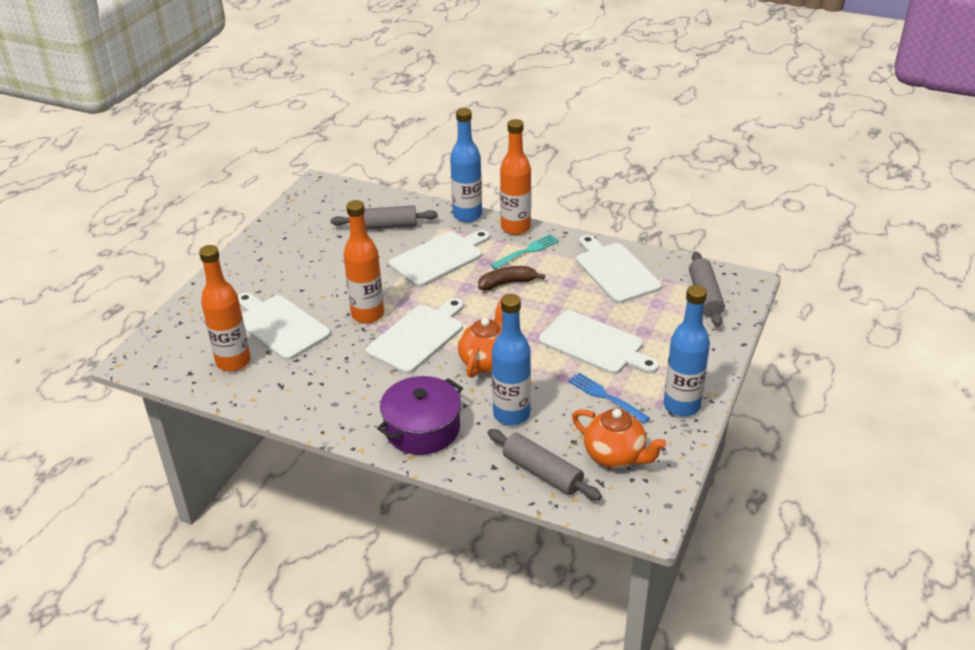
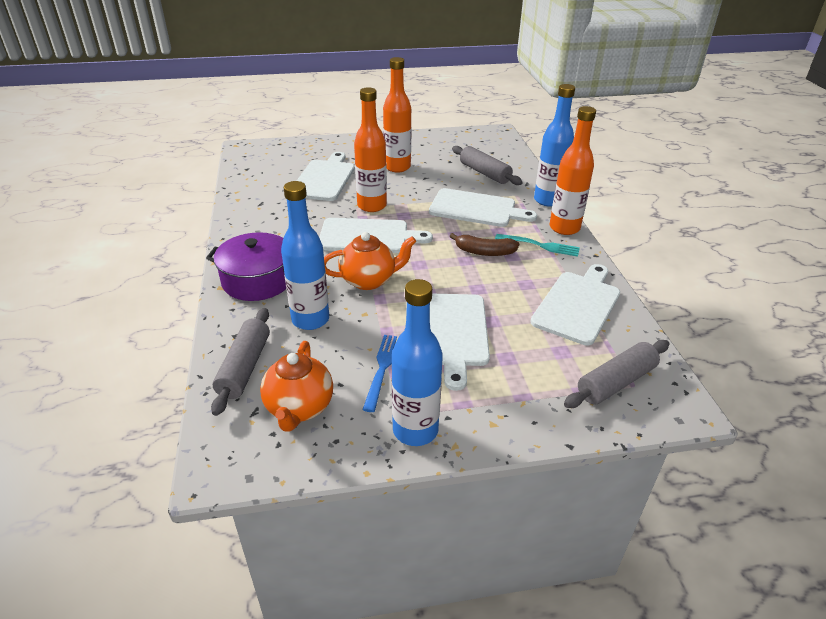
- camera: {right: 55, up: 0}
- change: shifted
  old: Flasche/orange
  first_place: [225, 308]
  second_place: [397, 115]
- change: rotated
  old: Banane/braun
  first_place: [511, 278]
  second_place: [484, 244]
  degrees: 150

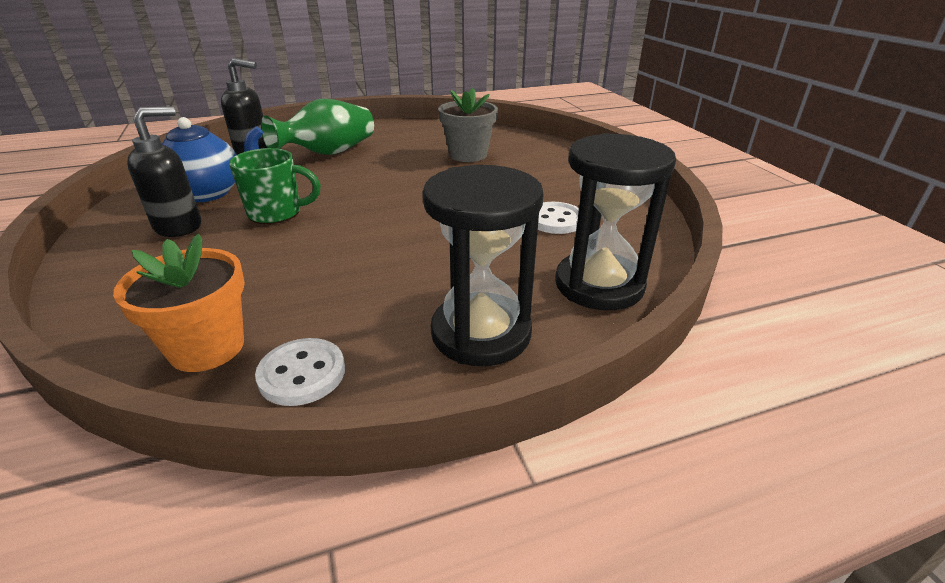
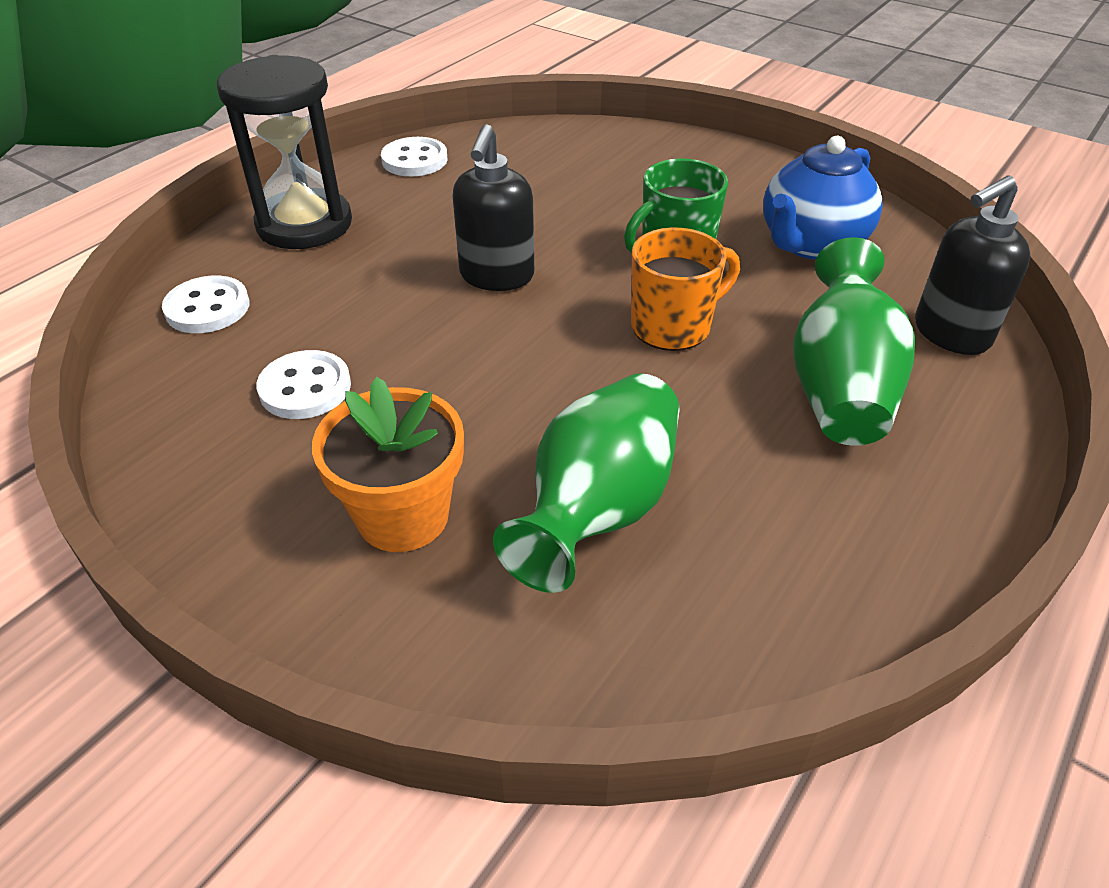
- camera: {right: 145, up: 10}
- change: swapped
  old: Blumentopf/grau
  new: Vase/grün
  first_place: [468, 125]
  second_place: [586, 483]
- change: shifted
  old: Seifenspender/schwarz
  first_place: [164, 171]
  second_place: [493, 207]
- change: swapped
  old: Sanduhr/schwarz
  new: Knopf/weiß
  first_place: [615, 221]
  second_place: [205, 304]
- change: shifted
  old: Blumentopf/orange
  first_place: [179, 303]
  second_place: [388, 464]
- change: new
  new: Tasse/orange
  second_place: [685, 289]

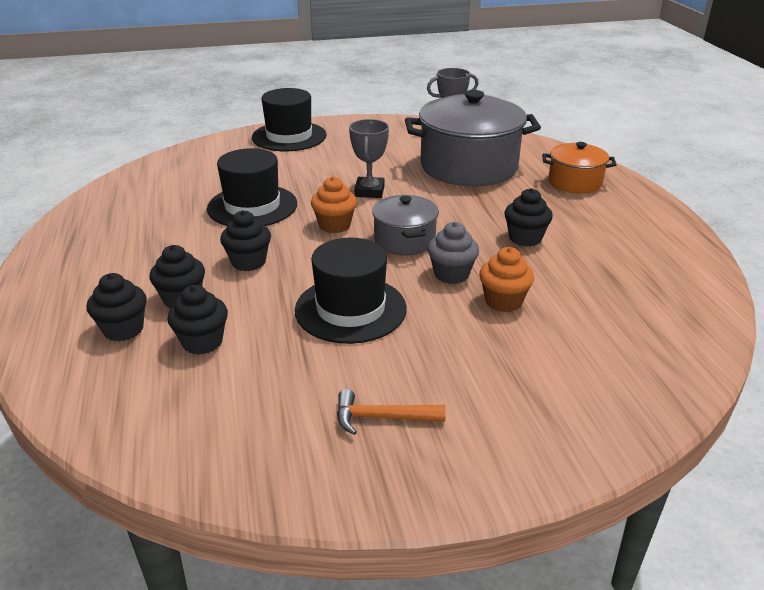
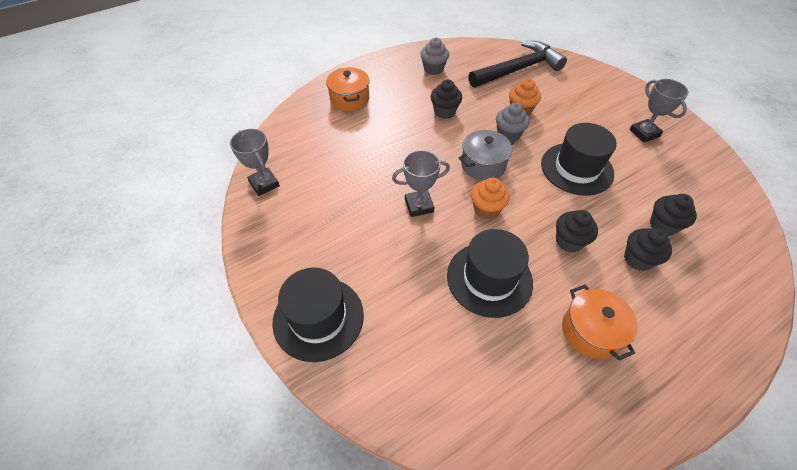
- camera: {right: -110, up: 20}
- change: gone
  old: Kochtopf/grau
  first_place: [473, 138]
- change: gone
  old: Muffin/schwarz
  first_place: [117, 307]
- change: swapped
  old: Hammer/orange
  new: Pokal/grau
  first_place: [391, 412]
  second_place: [659, 111]
- change: new
  new: Muffin/grau
  second_place: [434, 56]
- change: new
  new: Hammer/schwarz
  second_place: [517, 64]
- change: new
  new: Kochtopf/orange
  second_place: [600, 322]

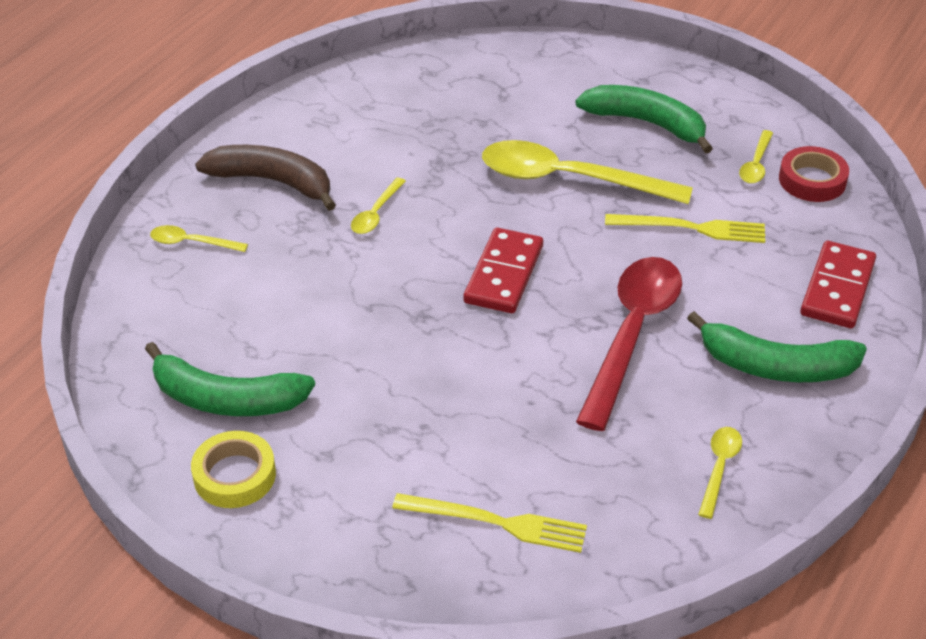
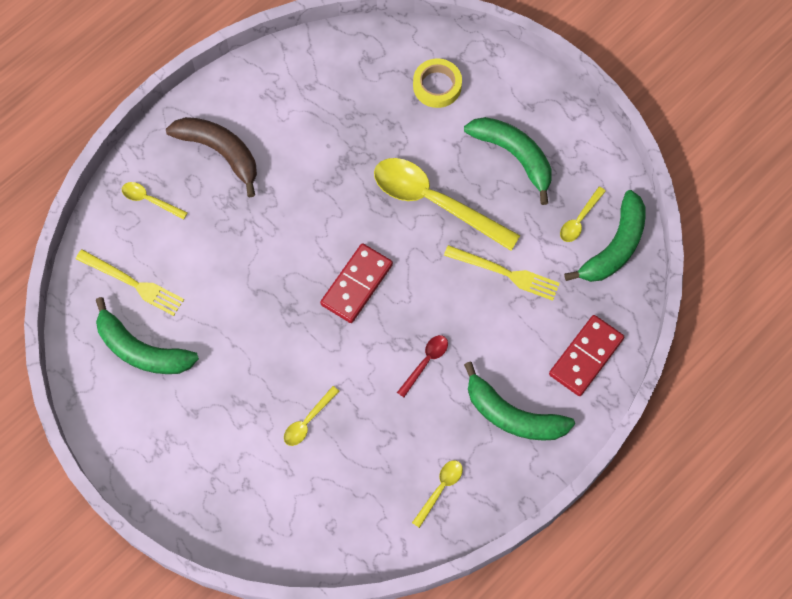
- camera: {right: 15, up: 25}
- change: swapped
  old: Klebeband/rot
  new: Banane/grün
  first_place: [814, 174]
  second_place: [605, 236]
- change: shifted
  old: Löffel/gelb
  first_place: [378, 206]
  second_place: [312, 416]
- change: scaled
  old: Löffel/rot
  first_place: [629, 344]
  second_place: [422, 366]
  factor: 0.45
- change: shifted
  old: Klebeband/gelb
  first_place: [233, 469]
  second_place: [437, 83]
- change: shifted
  old: Gabel/gelb
  first_place: [489, 523]
  second_place: [130, 282]

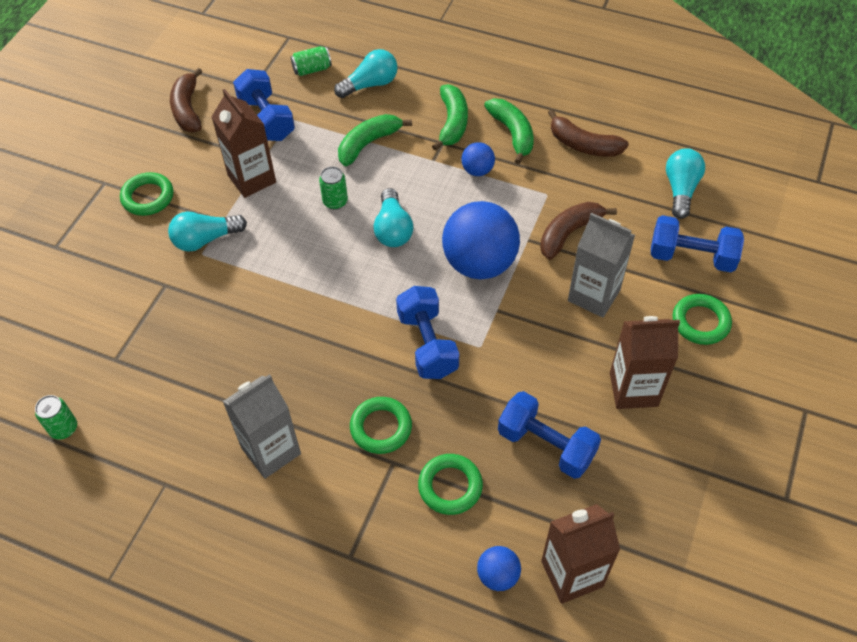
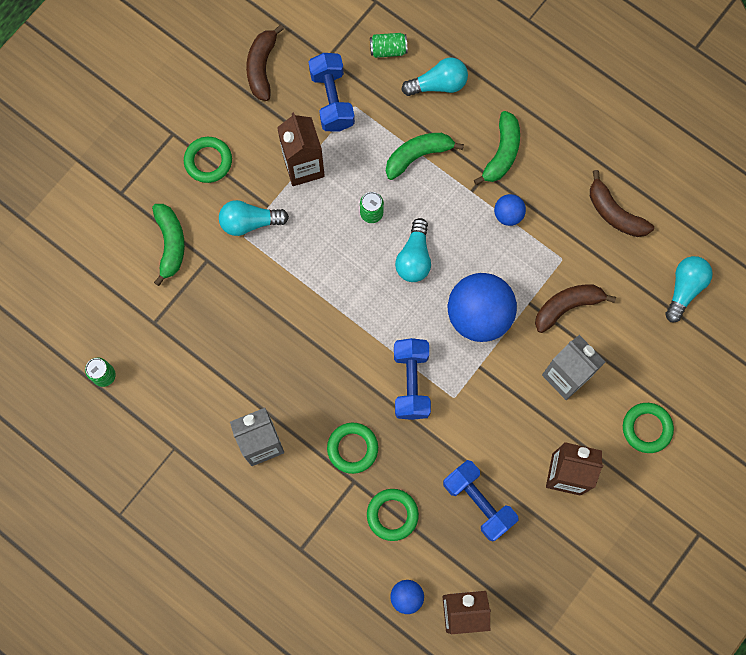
- camera: {right: 15, up: 20}
- change: shifted
  old: Banane/grün
  first_place: [509, 131]
  second_place: [168, 245]
- change: gone
  old: Hantel/blau
  first_place: [697, 243]

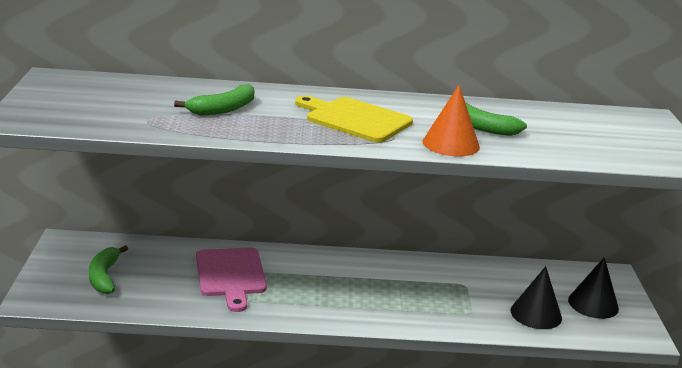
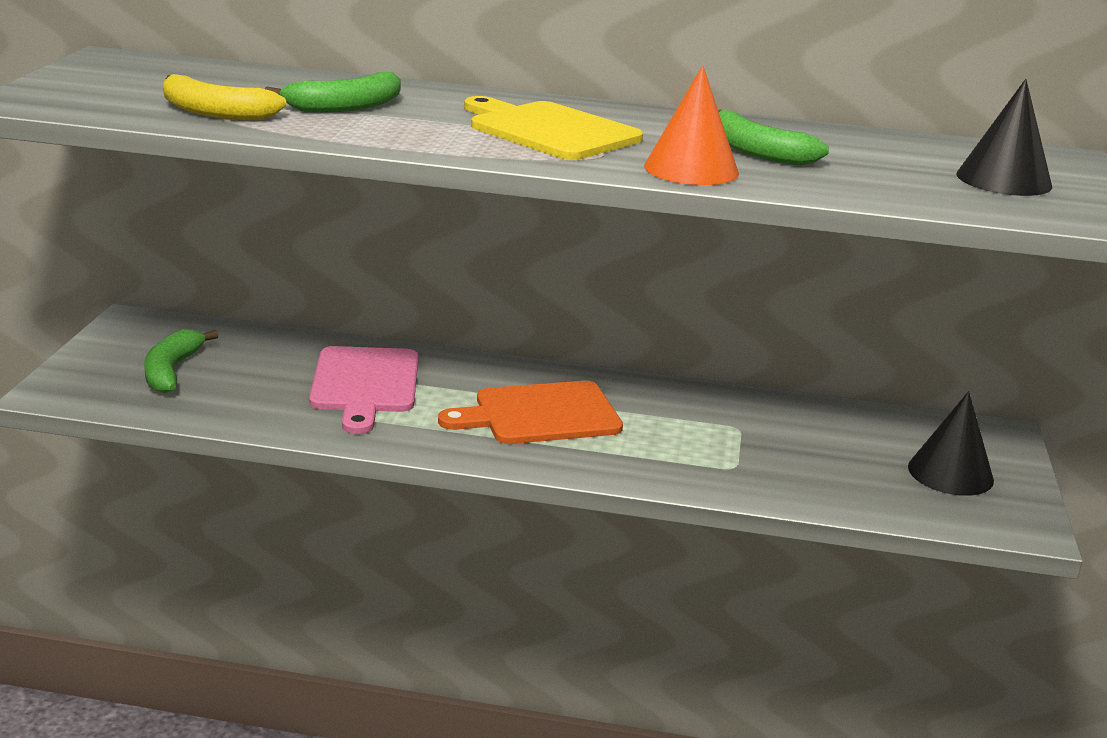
- camera: {right: 10, up: 0}
- change: shifted
  old: Kegel/schwarz
  first_place: [536, 297]
  second_place: [1004, 137]
- change: new
  new: Banane/gelb
  second_place: [224, 97]
- change: new
  new: Schneidebrett/orange
  second_place: [530, 412]

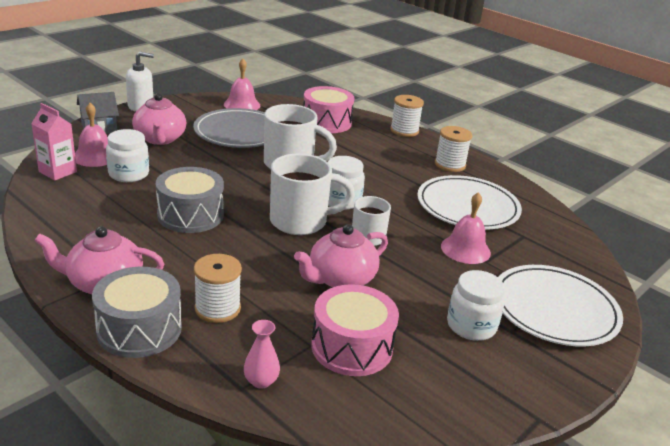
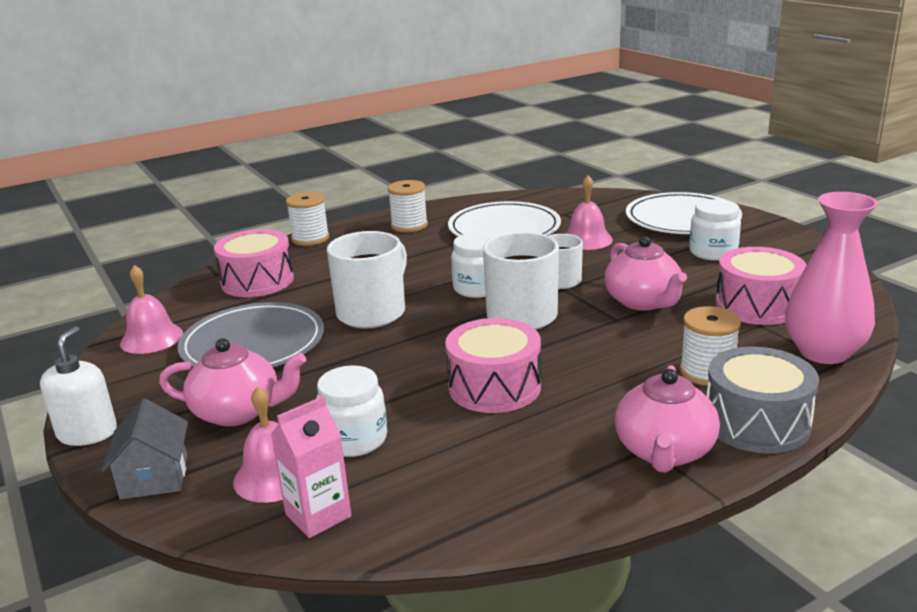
- camera: {right: -70, up: -5}
- change: repainted
  old: Trommel/grau
  new: Trommel/rosa
  first_place: [190, 200]
  second_place: [493, 365]
- change: scaled
  old: Vase/rosa
  first_place: [262, 354]
  second_place: [831, 278]
  factor: 2.23

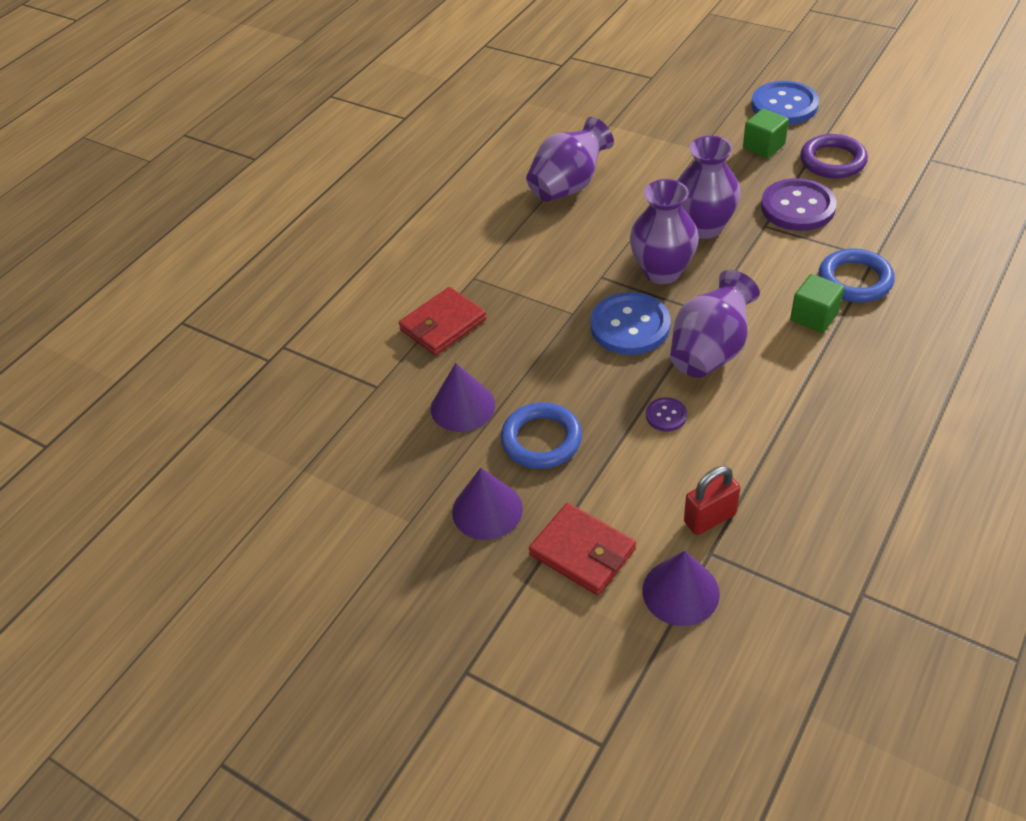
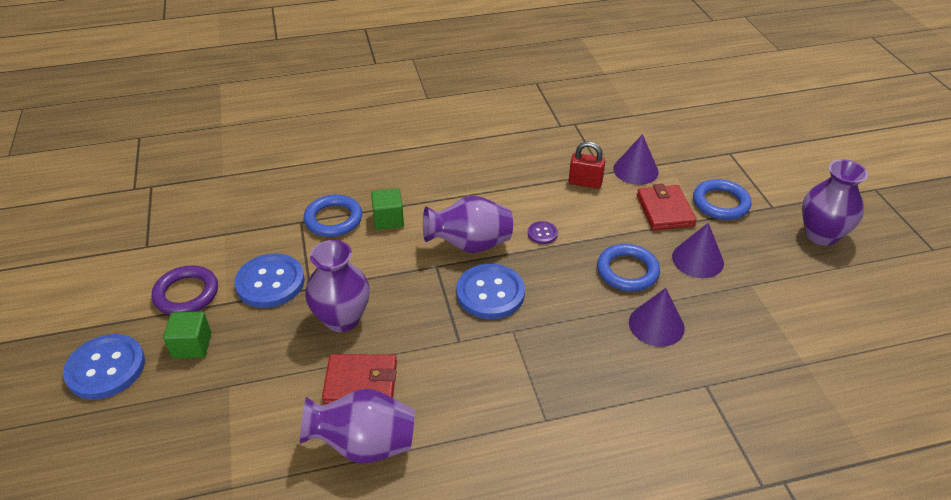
- camera: {right: -140, up: -5}
- change: repainted
  old: Knopf/lila
  new: Knopf/blau
  first_place: [799, 204]
  second_place: [269, 280]
- change: shifted
  old: Vase/lila
  first_place: [664, 231]
  second_place: [835, 202]
- change: shifted
  old: Geldbörse/rot
  first_place: [443, 321]
  second_place: [359, 379]
- change: new
  new: Ring/blau
  second_place: [722, 199]

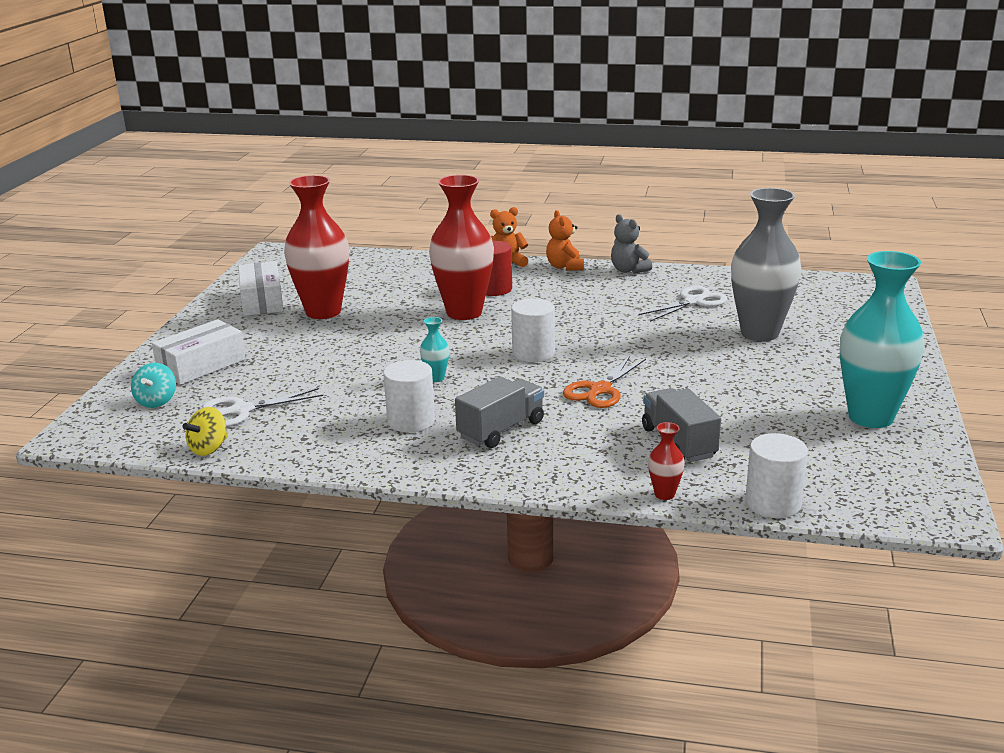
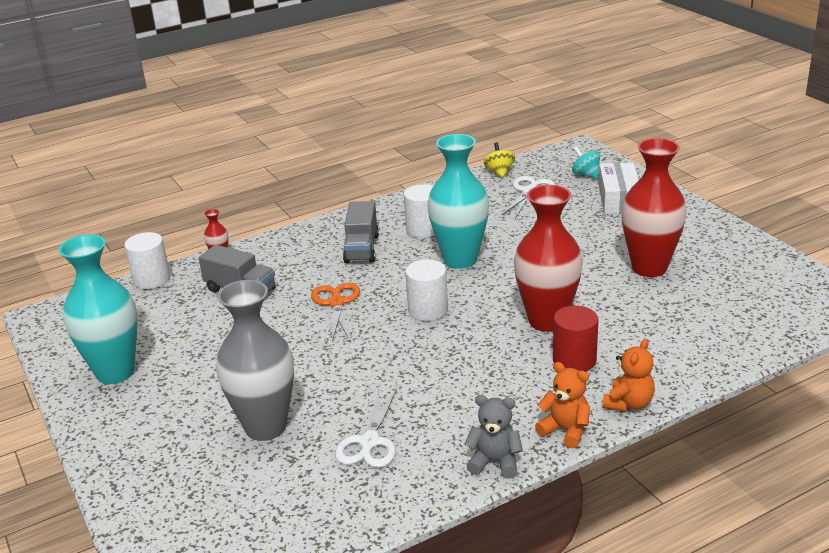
- camera: {right: 140, up: 5}
- change: gone
  old: Schachtel/weiß
  first_place: [261, 288]
- change: scaled
  old: Vase/türkis
  first_place: [434, 349]
  second_place: [458, 201]
  factor: 2.44

